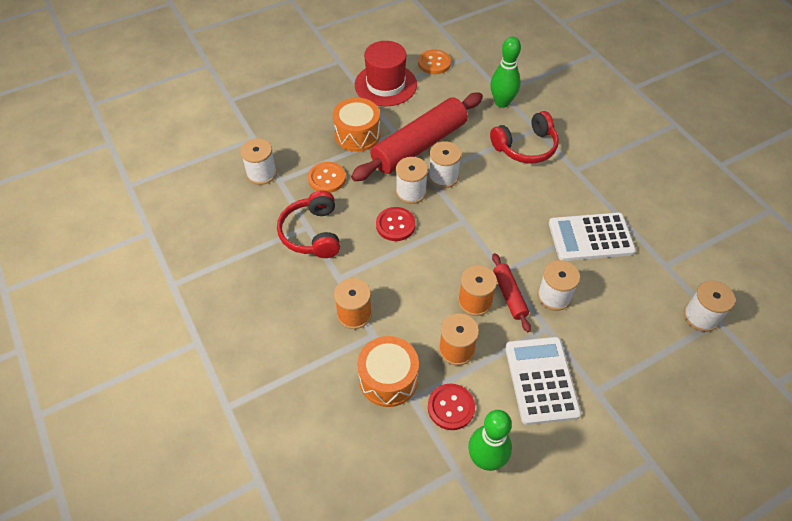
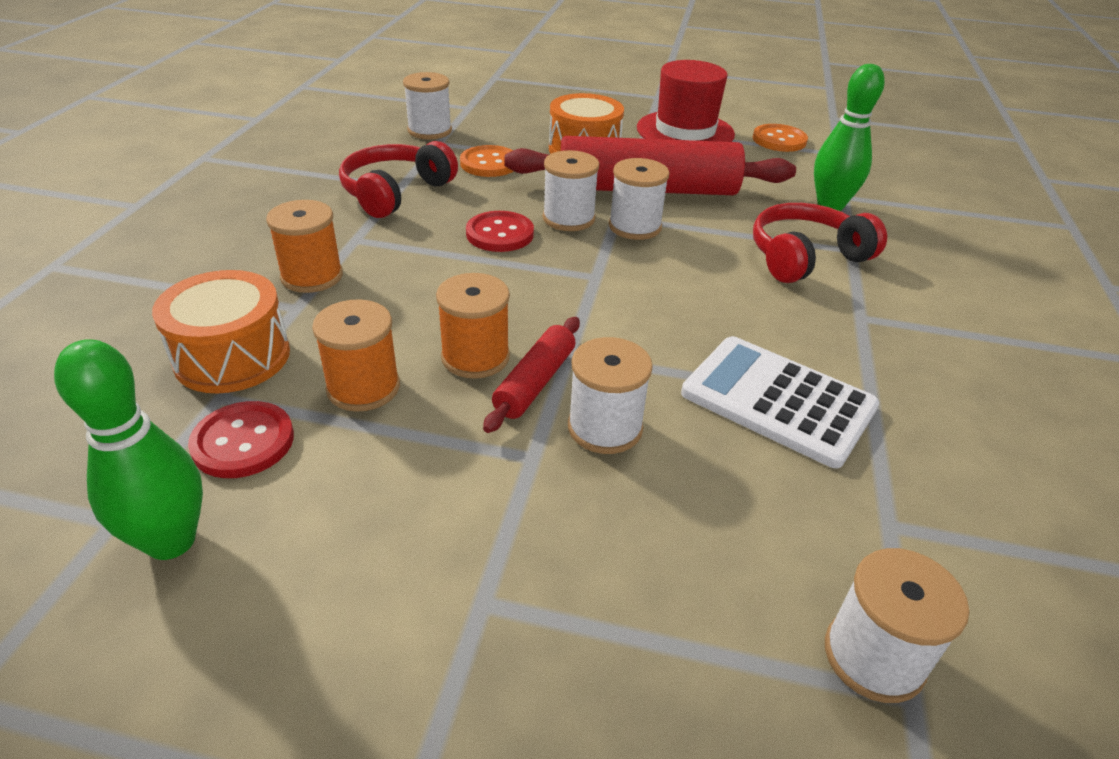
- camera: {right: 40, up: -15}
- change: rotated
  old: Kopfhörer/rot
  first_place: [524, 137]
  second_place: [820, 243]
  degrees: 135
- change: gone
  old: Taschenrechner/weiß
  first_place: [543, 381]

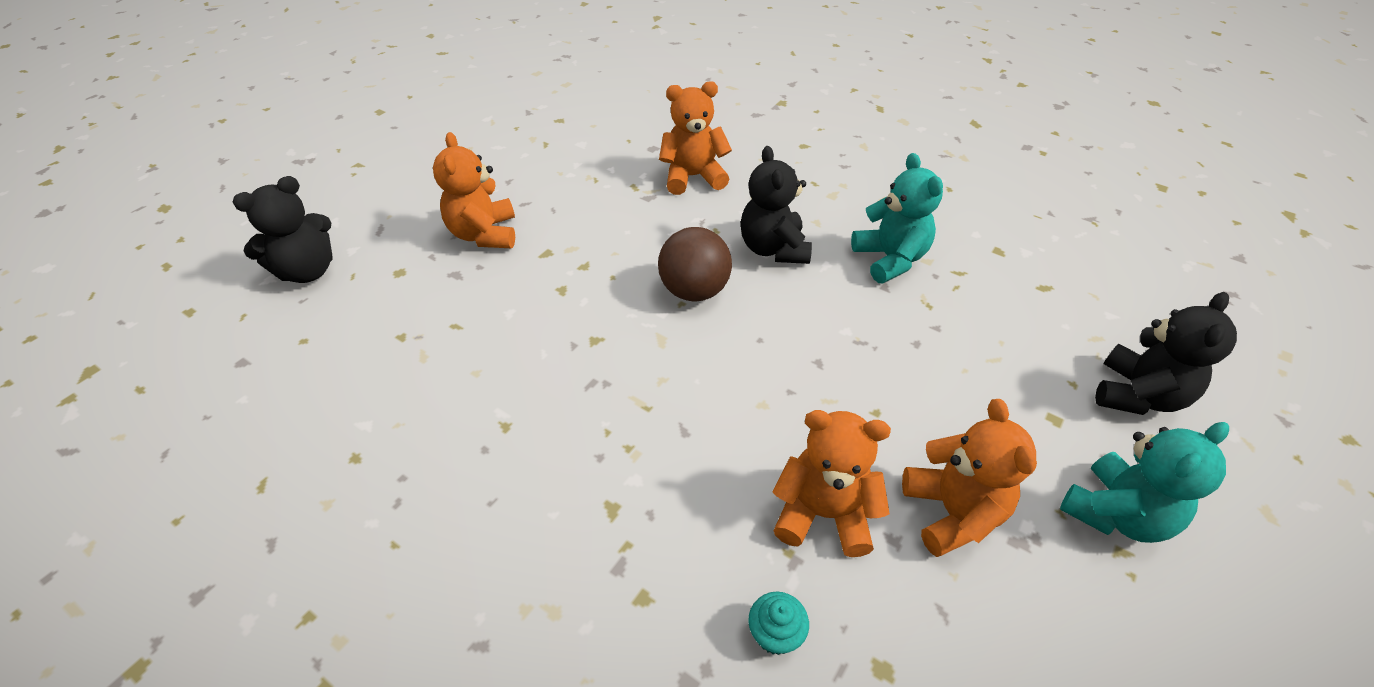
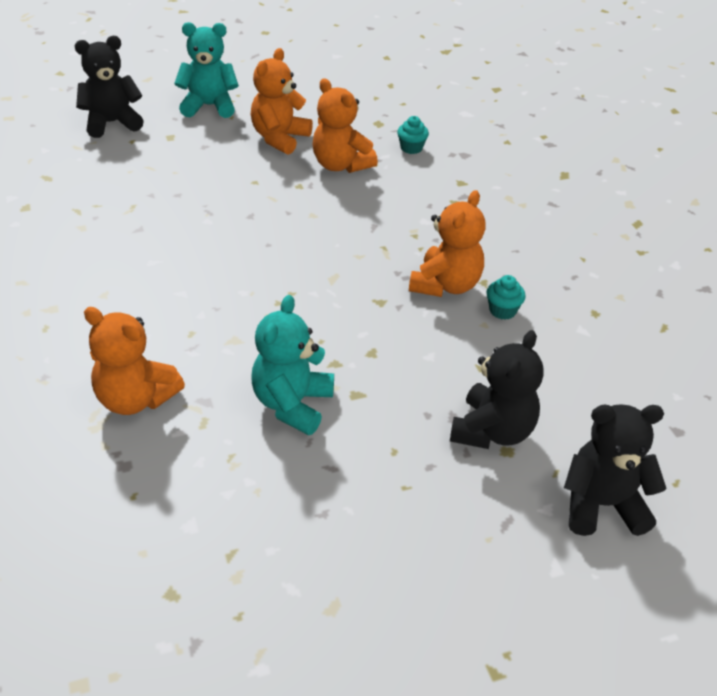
- camera: {right: -145, up: -5}
- change: shifted
  old: Teddybär/orange
  first_place: [474, 190]
  second_place: [447, 243]
- change: shifted
  old: Teddybär/schwarz
  first_place: [776, 205]
  second_place: [497, 389]
- change: shifted
  old: Teddybär/türkis
  first_place: [897, 218]
  second_place: [292, 365]
- change: gone
  old: Ball/braun
  first_place: [695, 264]
- change: new
  new: Muffin/türkis
  second_place: [506, 297]

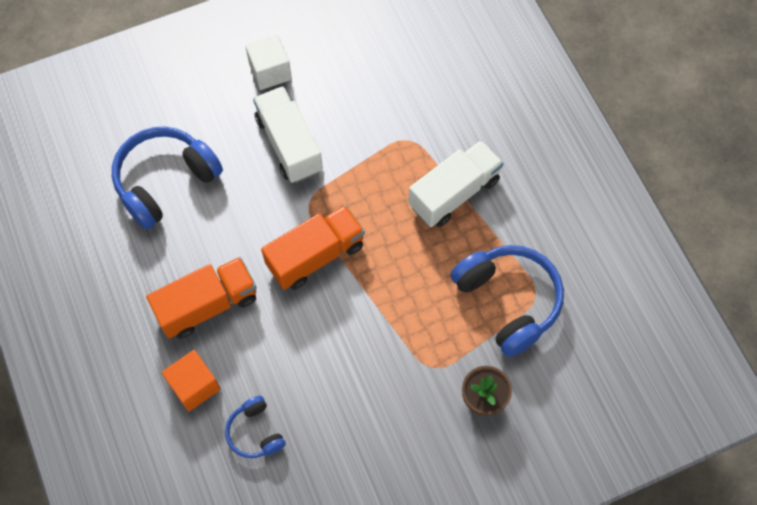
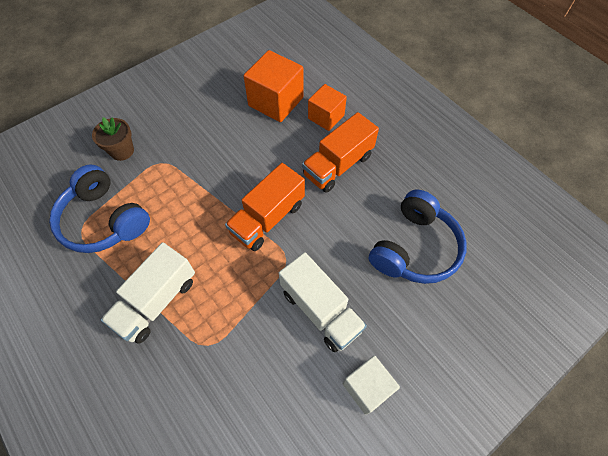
- camera: {right: 165, up: -5}
- change: swapped
  old: Kopfhörer/blau
  new: Kubus/orange
  first_place: [255, 427]
  second_place: [273, 86]

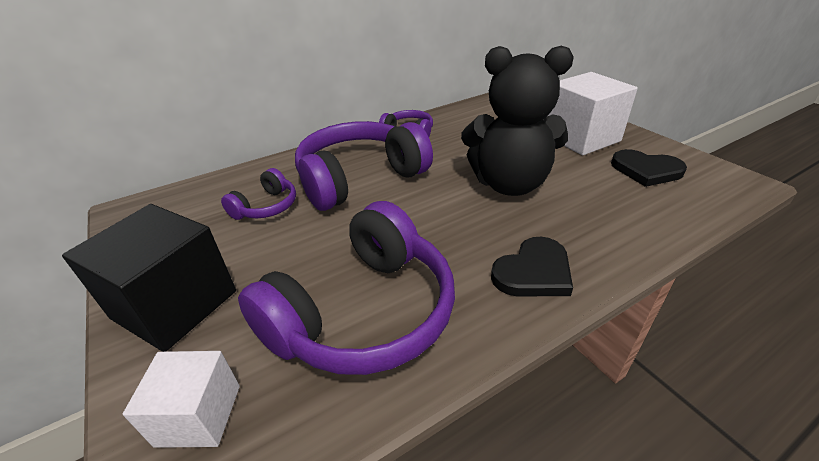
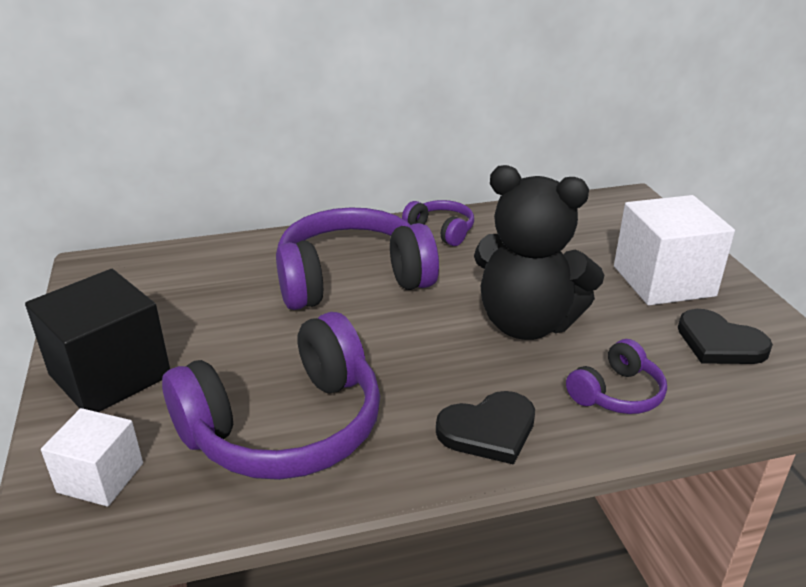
- camera: {right: 15, up: -5}
- change: shifted
  old: Kopfhörer/lila
  first_place: [258, 194]
  second_place: [616, 376]

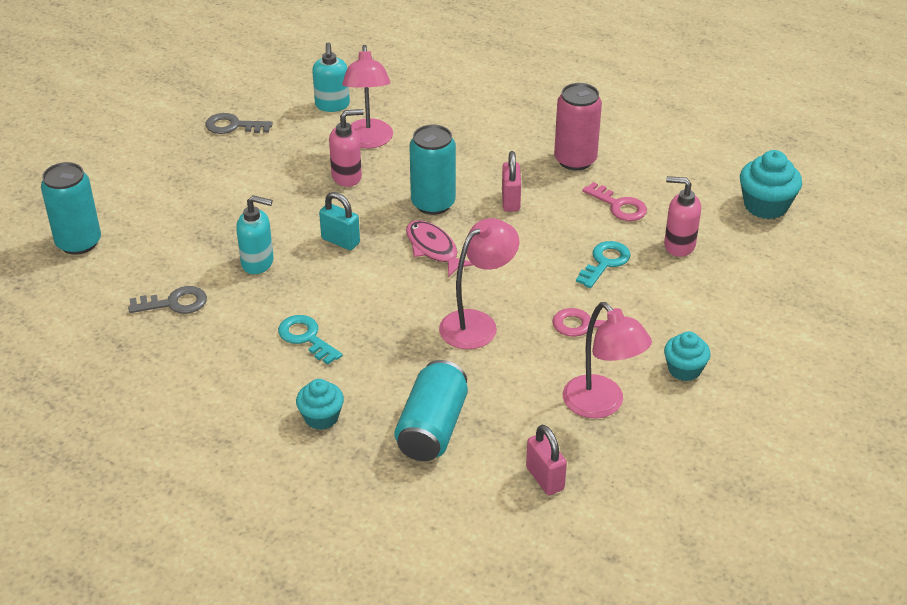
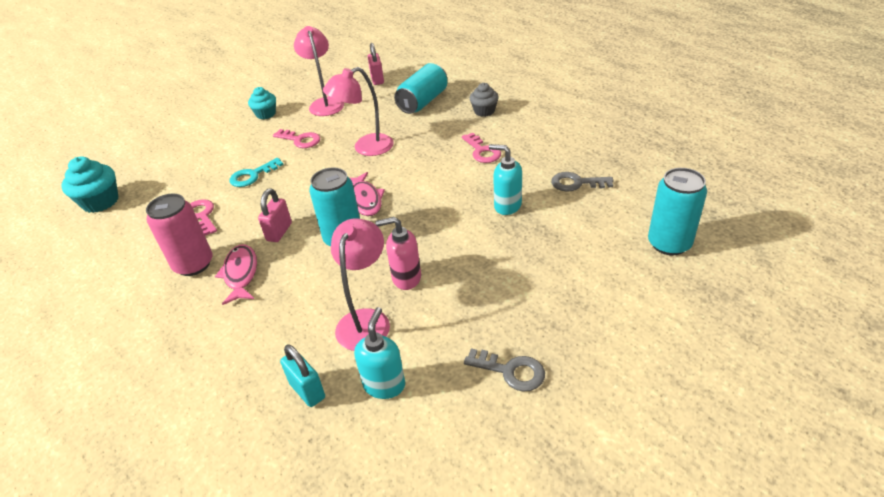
- camera: {right: -160, up: 0}
- change: gone
  old: Seifenspender/rosa
  first_place: [682, 216]
- change: shifted
  old: Vorhängeschloss/türkis
  first_place: [339, 221]
  second_place: [302, 375]
- change: repainted
  old: Schlüssel/türkis
  new: Schlüssel/rosa
  first_place: [310, 340]
  second_place: [481, 148]
- change: repainted
  old: Muffin/türkis
  new: Muffin/grau
  first_place: [320, 404]
  second_place: [484, 100]
- change: new
  new: Fisch/rosa
  second_place: [236, 274]

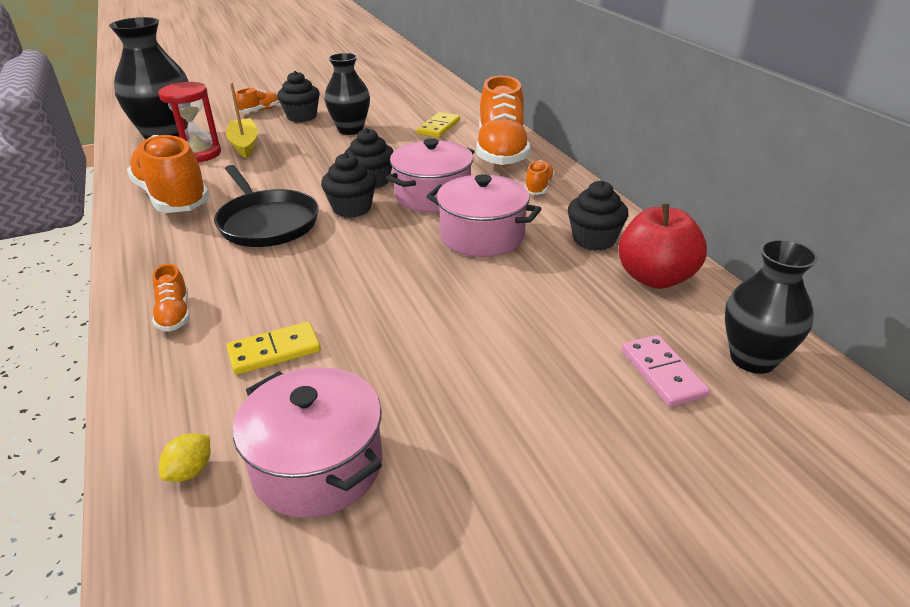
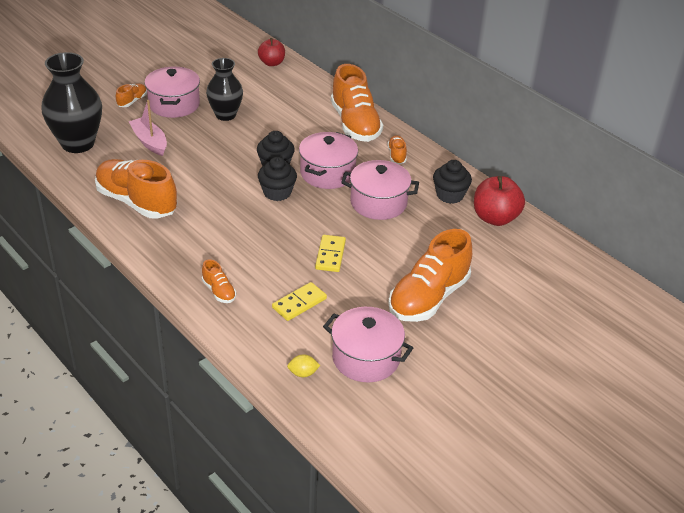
- camera: {right: -20, up: 5}
- change: swapped
  old: Muffin/schwarz
  new: Kochtopf/rosa
  first_place: [298, 96]
  second_place: [172, 92]
- change: gone
  old: Sanduhr/rot
  first_place: [189, 122]
- change: repainted
  old: Boot/gelb
  new: Boot/rosa
  first_place: [242, 120]
  second_place: [147, 128]
- change: shifted
  old: Dominostein/gelb
  first_place: [438, 125]
  second_place: [330, 253]
- change: gone
  old: Pfanne/schwarz
  first_place: [266, 206]
- change: gone
  old: Vase/schwarz
  first_place: [771, 306]
- change: gone
  old: Dominostein/rosa
  first_place: [666, 371]
- change: rotated
  old: Zitrone/gelb
  first_place: [184, 457]
  second_place: [303, 365]
  degrees: 75
- change: new
  new: Apfel/rot
  second_place: [271, 52]
- change: new
  new: Schuh/orange
  second_place: [430, 275]

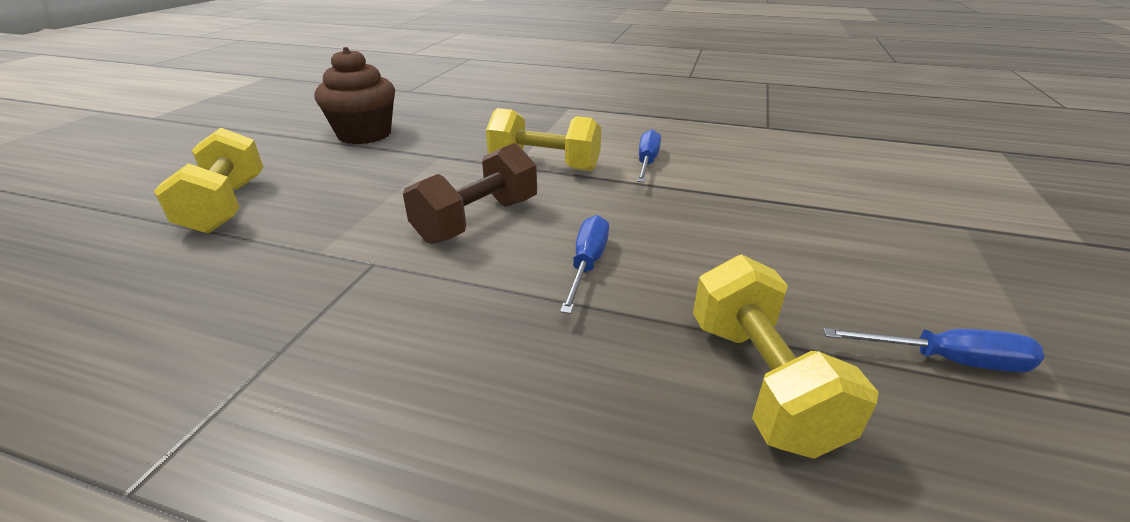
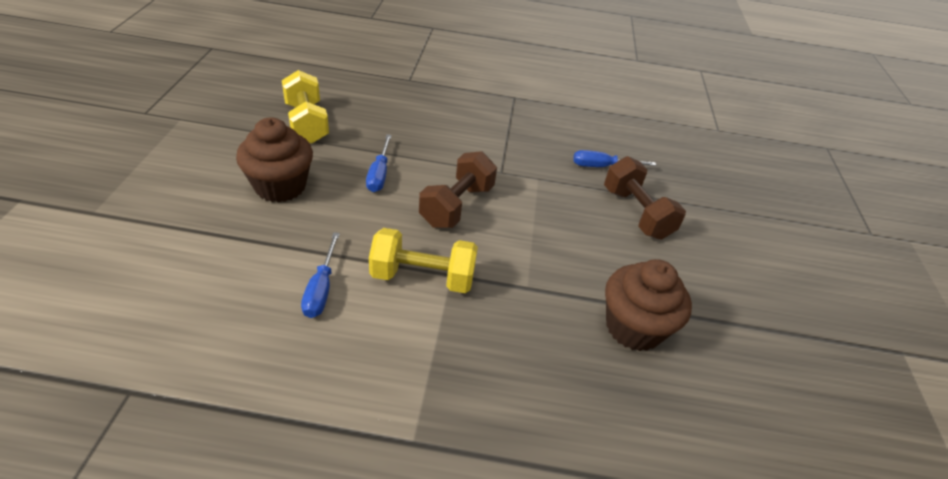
- camera: {right: 165, up: 10}
- change: repainted
  old: Hantel/gelb
  new: Hantel/braun
  first_place: [208, 180]
  second_place: [645, 198]
- change: shifted
  old: Schraubenzieher/blau
  first_place: [933, 350]
  second_place: [614, 158]
- change: new
  new: Muffin/braun
  second_place: [274, 159]

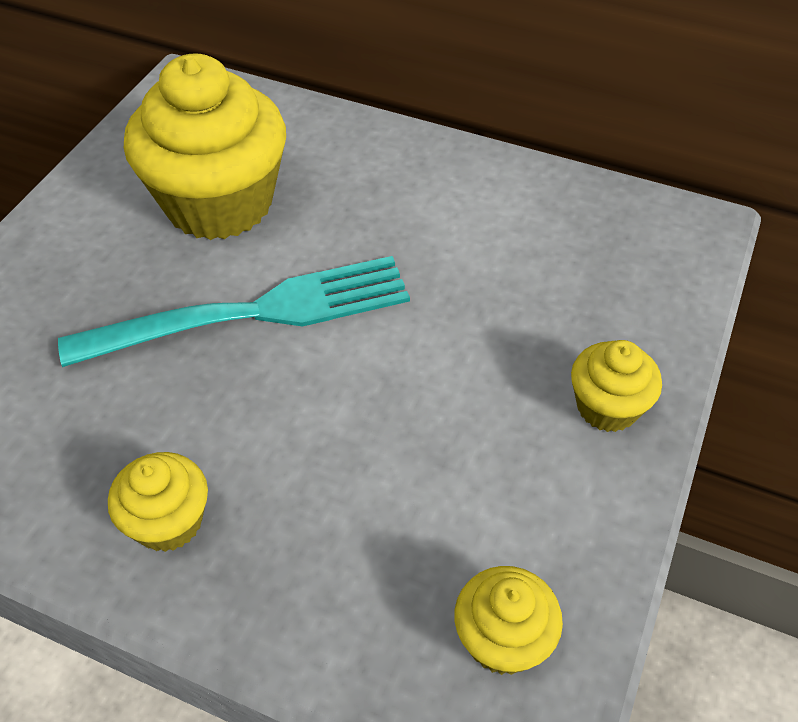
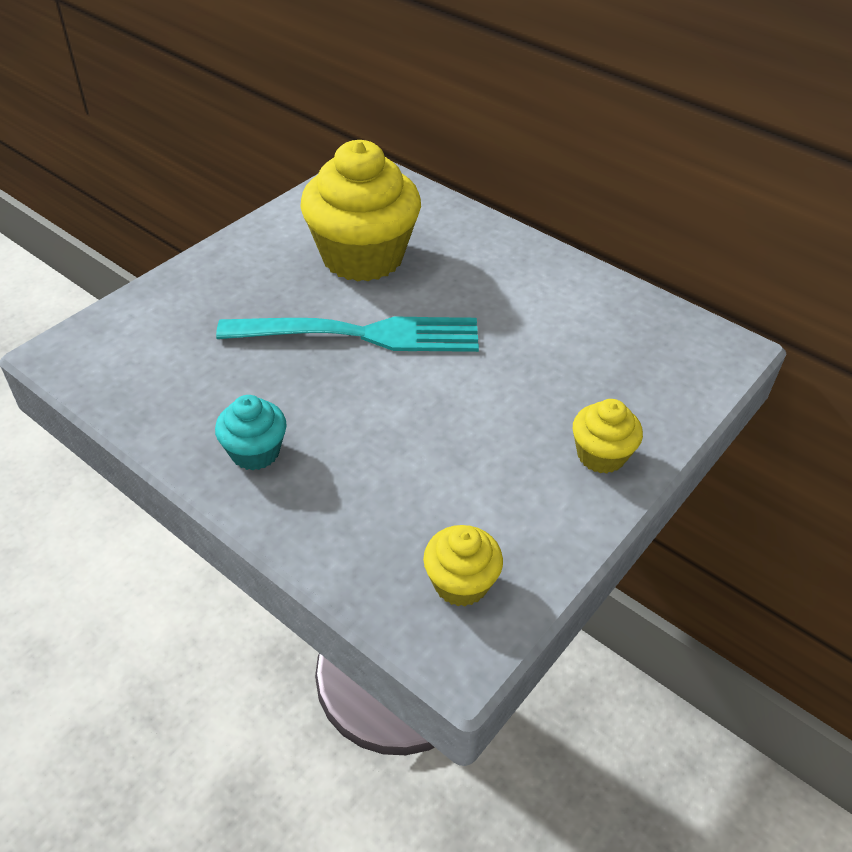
- camera: {right: 15, up: -5}
- change: repainted
  old: Muffin/gelb
  new: Muffin/türkis
  first_place: [158, 502]
  second_place: [251, 433]

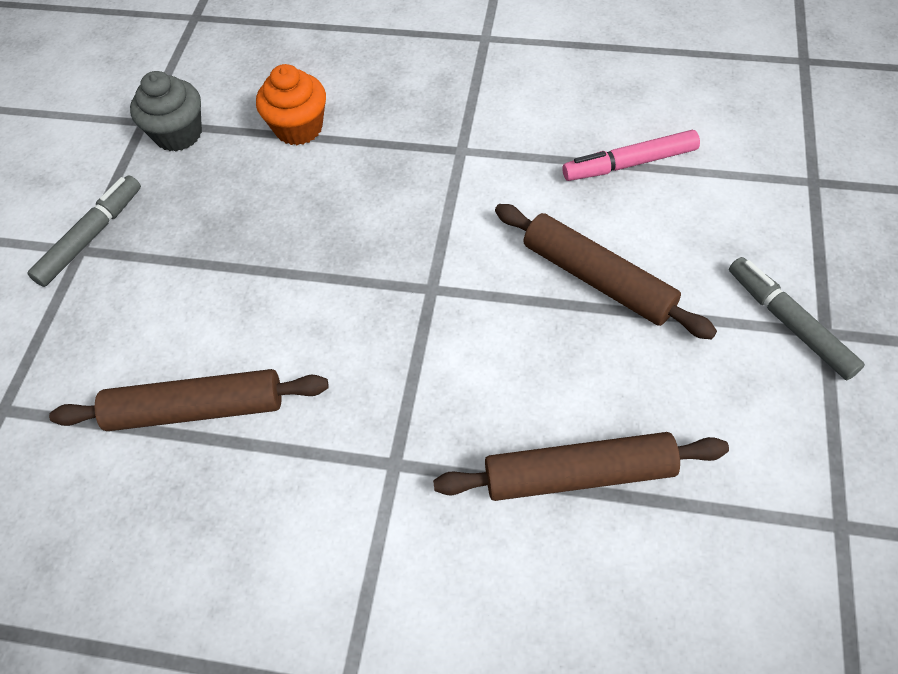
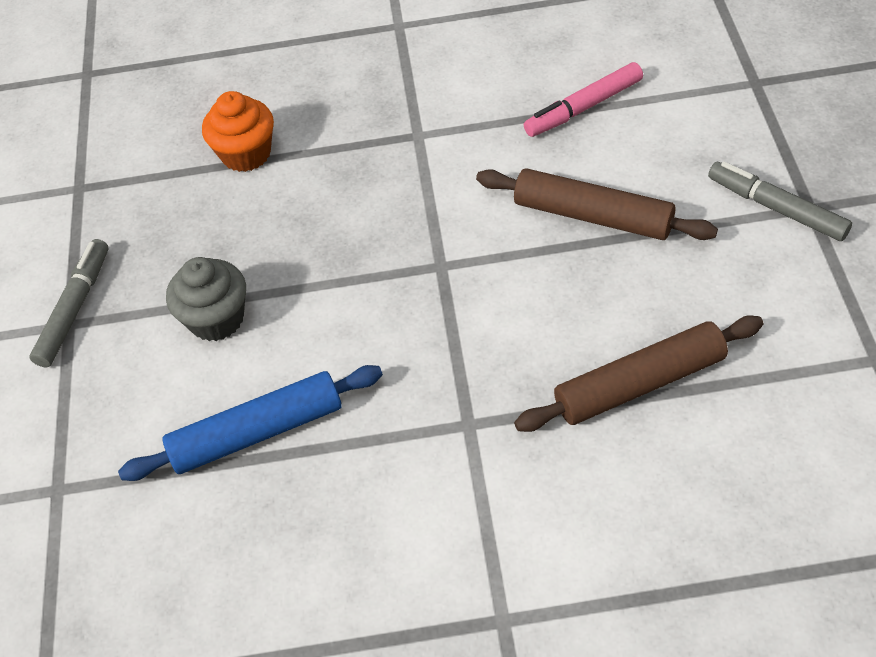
- camera: {right: -15, up: -5}
- change: shifted
  old: Muffin/grau
  first_place: [166, 111]
  second_place: [206, 299]
- change: repainted
  old: Nudelholz/braun
  new: Nudelholz/blau
  first_place: [189, 400]
  second_place: [250, 423]

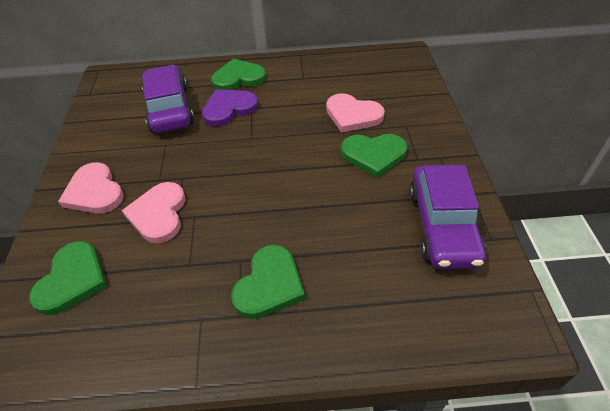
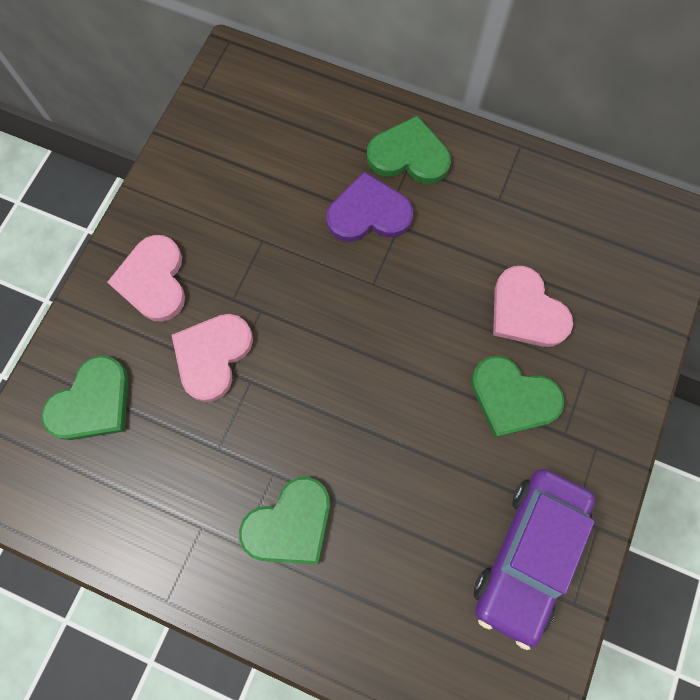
- camera: {right: 25, up: 25}
- change: gone
  old: Auto/lila
  first_place: [168, 99]

